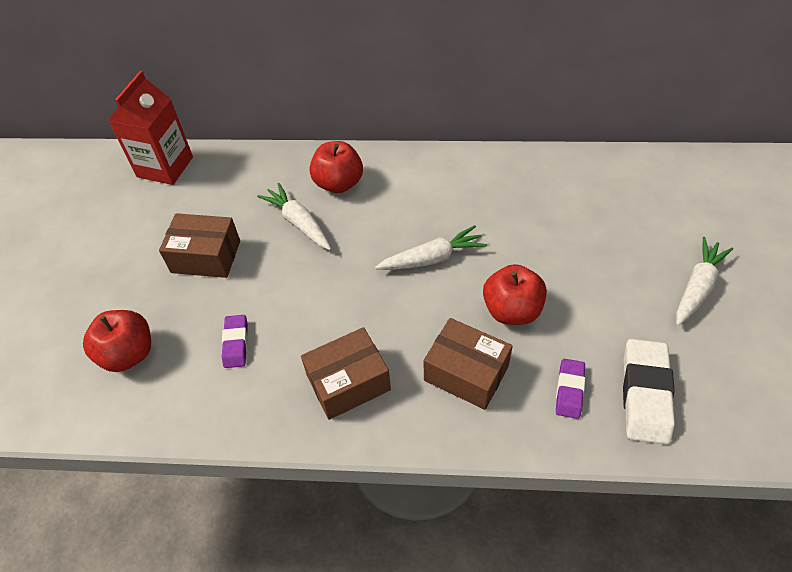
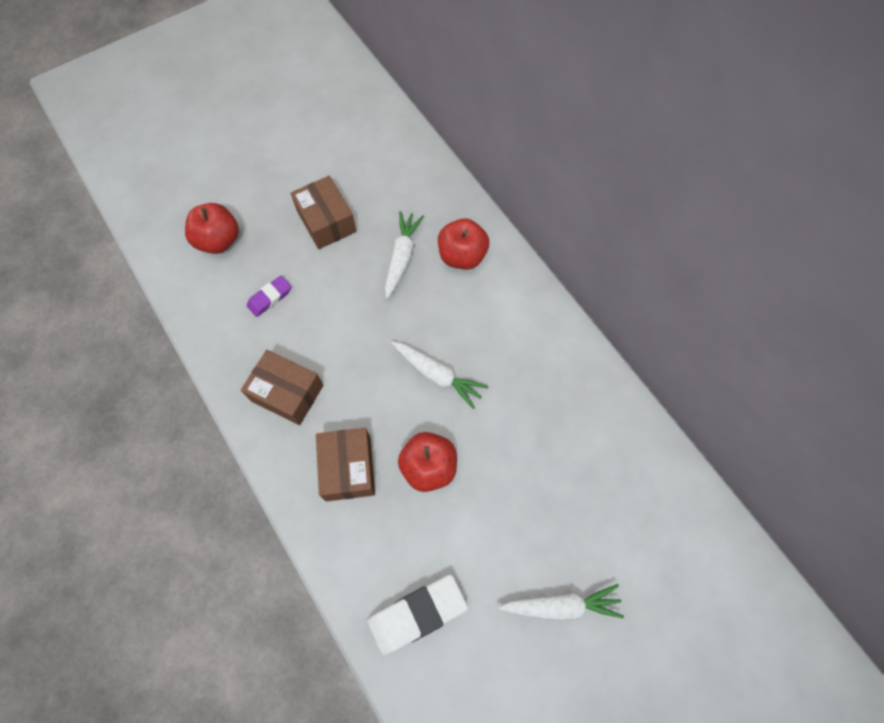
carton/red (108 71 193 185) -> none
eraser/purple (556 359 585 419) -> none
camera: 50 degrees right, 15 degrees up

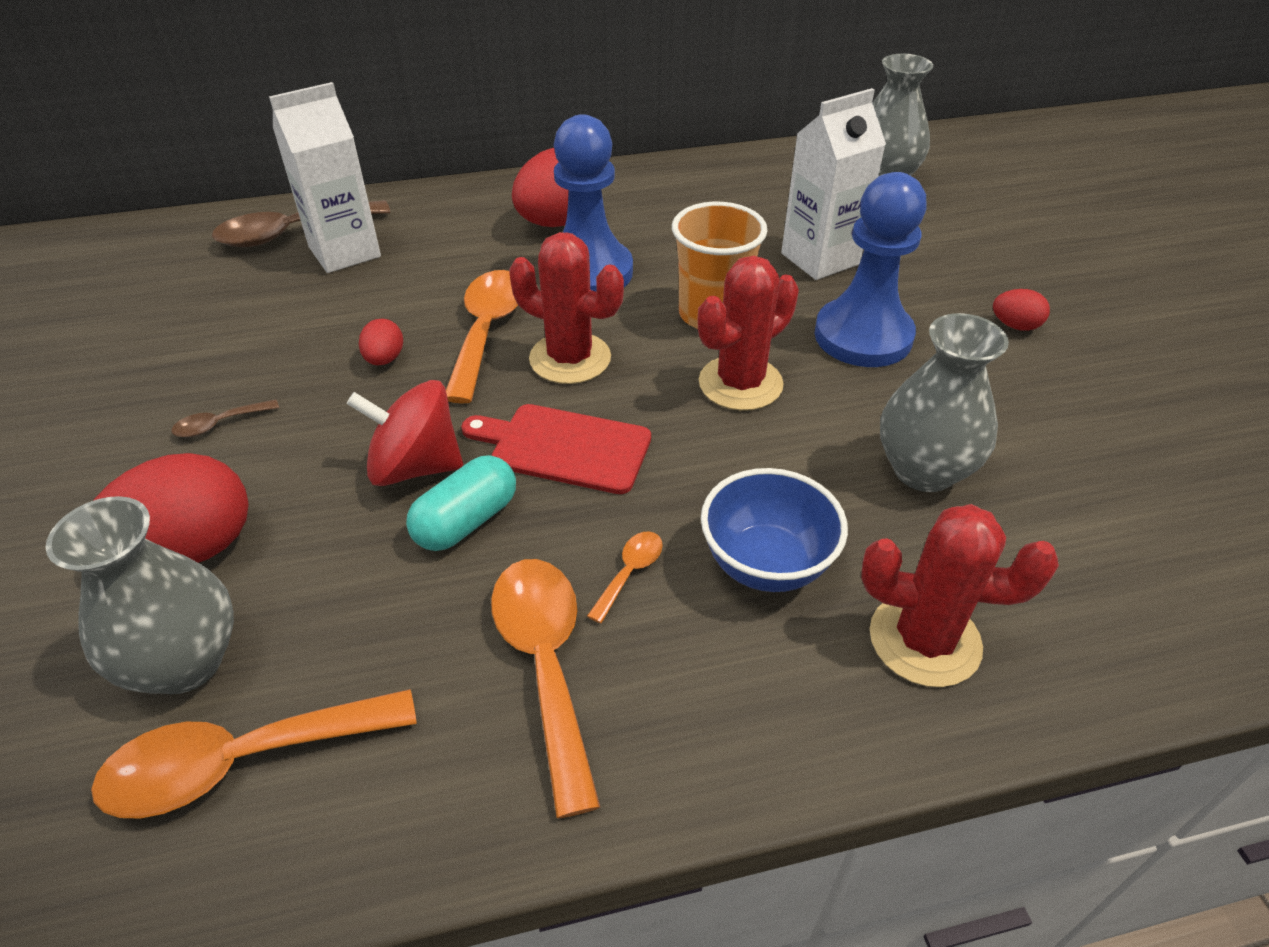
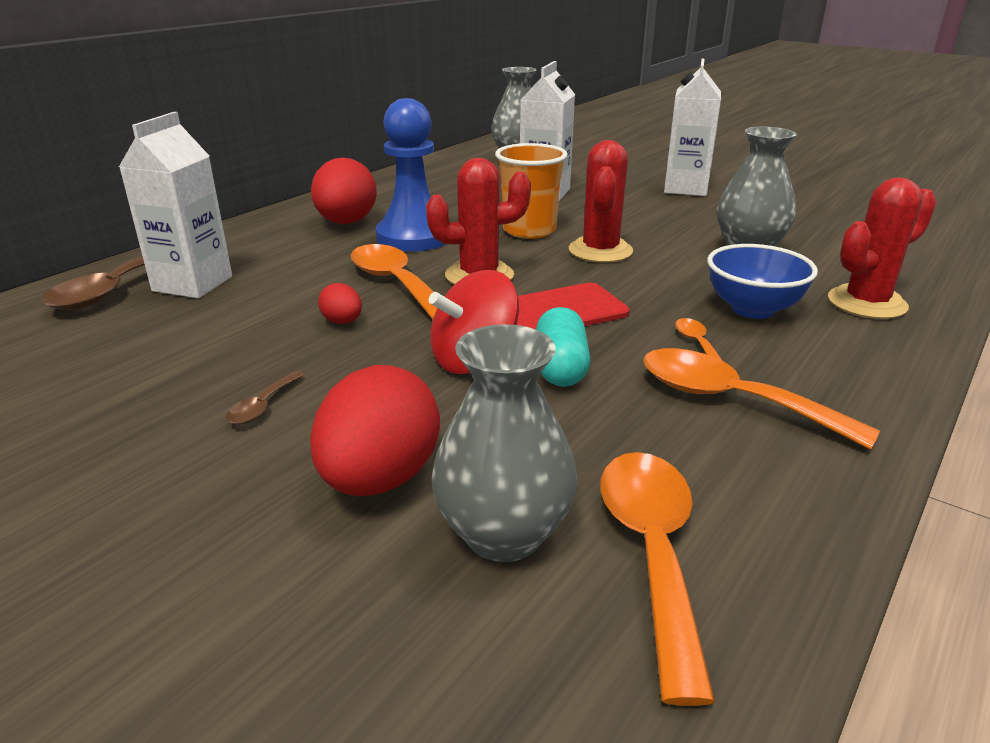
pawn/blue (814 172 927 367) -> none
egg/red (993 289 1050 331) -> carton/white (664 59 721 196)
spoon/orange (91 689 417 819) -> spoon/orange (600 452 716 706), 150 degrees clockwise
camera: 40 degrees left, 15 degrees down

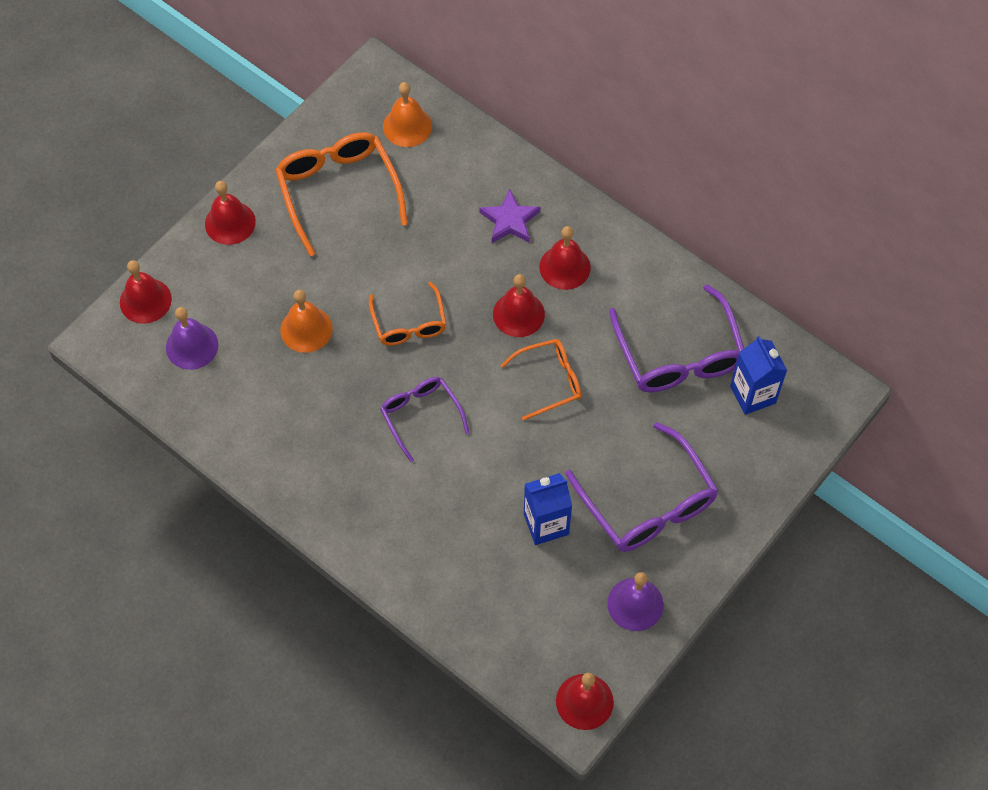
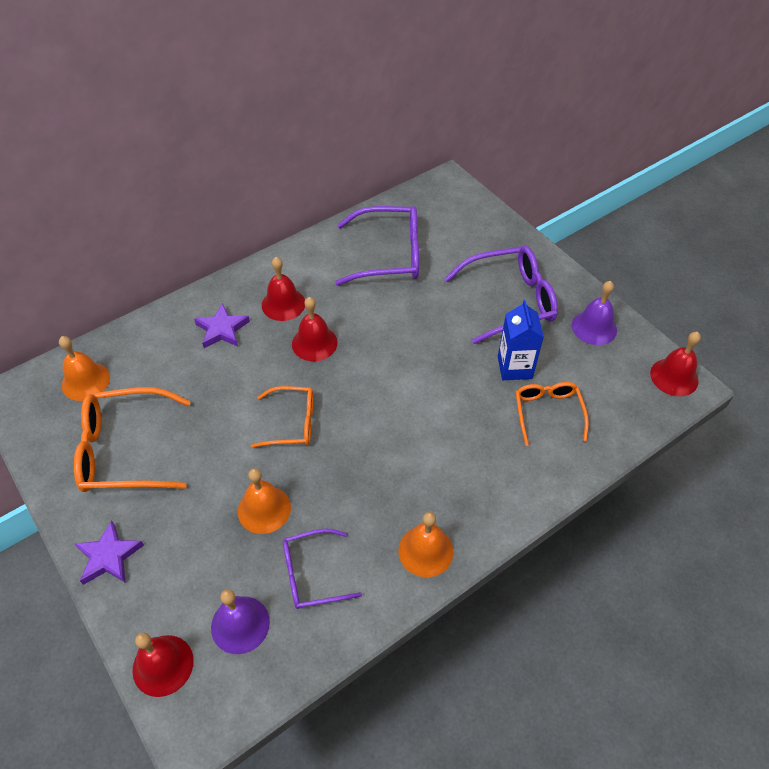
carton/blue (730 336 787 415) -> none
none -> bell/orange (398 512 453 577)
glasses/purple (380 377 469 462) -> glasses/purple (283 529 362 609), move
glasses/orange (500 339 581 421) -> glasses/orange (516 382 589 446), move
bell/red (205 181 256 245) -> star/purple (75 521 144 585)
camera: 75 degrees left, 10 degrees down

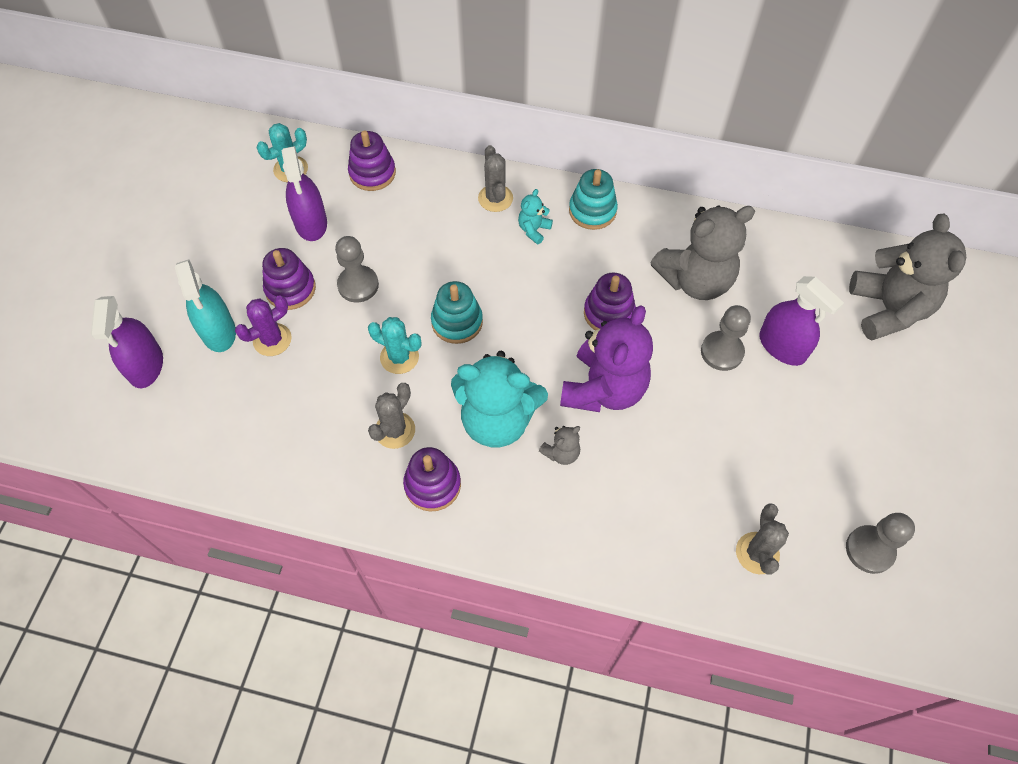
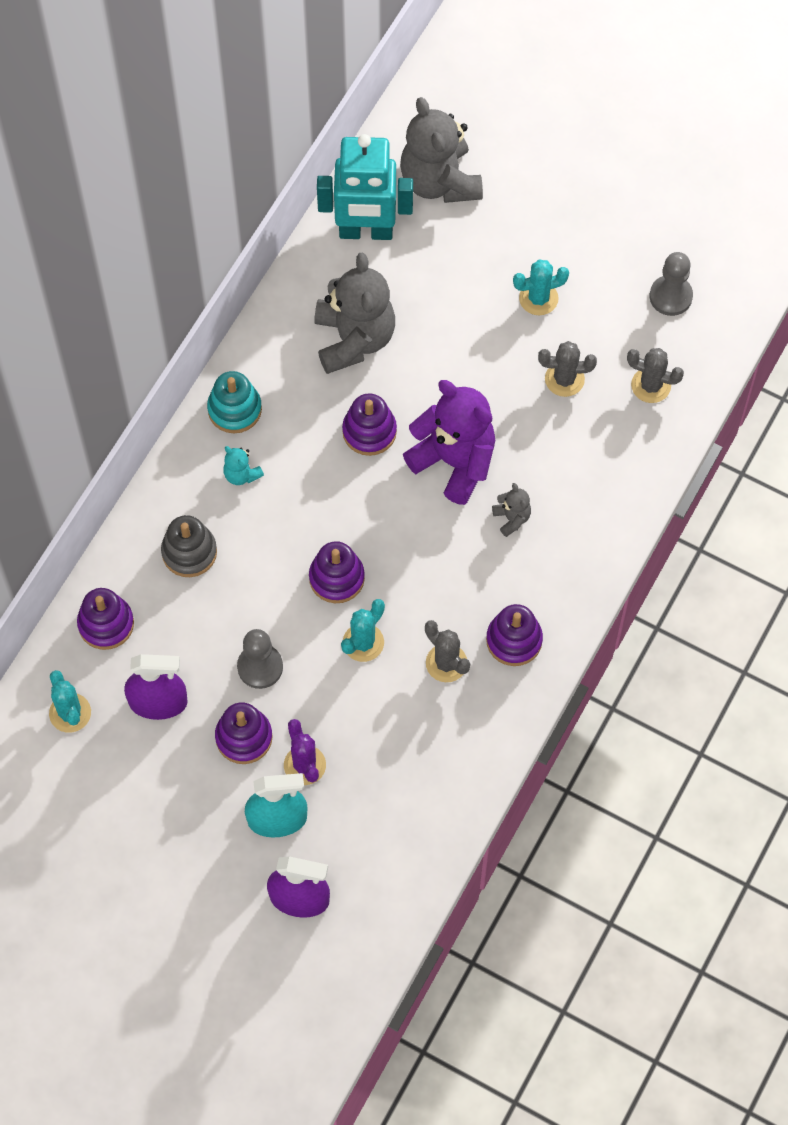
teddy bear/turquoise (451 351 548 448) -> none
pawn/grey (701 305 751 371) -> none
spray bottle/purple (759 276 844 366) -> none
none -> stacking toy/grey (161 515 217 577)
none -> robot/turquoise (317 134 413 240)
none -> cactus/turquoise (513 260 569 315)
cactus/grey (478 145 513 212) -> cactus/grey (538 341 597 397), move
stacking toy/turquoise (431 281 483 344) -> stacking toy/purple (309 541 365 603)
teddy bear/grey (849 214 966 340) -> teddy bear/grey (400 97 483 203), 120 degrees counterclockwise
camera: 75 degrees left, 5 degrees up

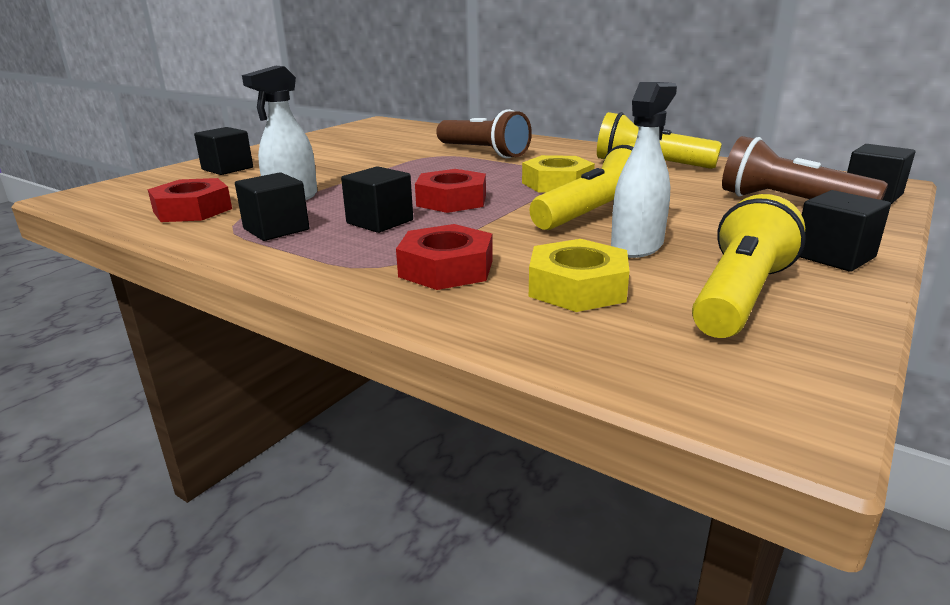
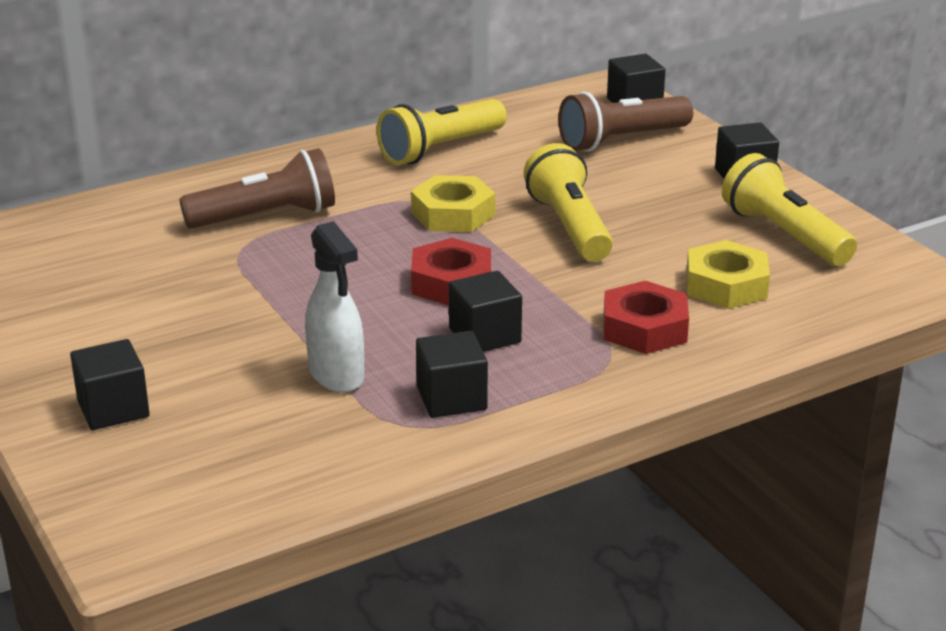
nut/red (148 178 232 222) -> none
spray bottle/white (611 82 677 258) -> none
camera: 65 degrees left, 5 degrees up

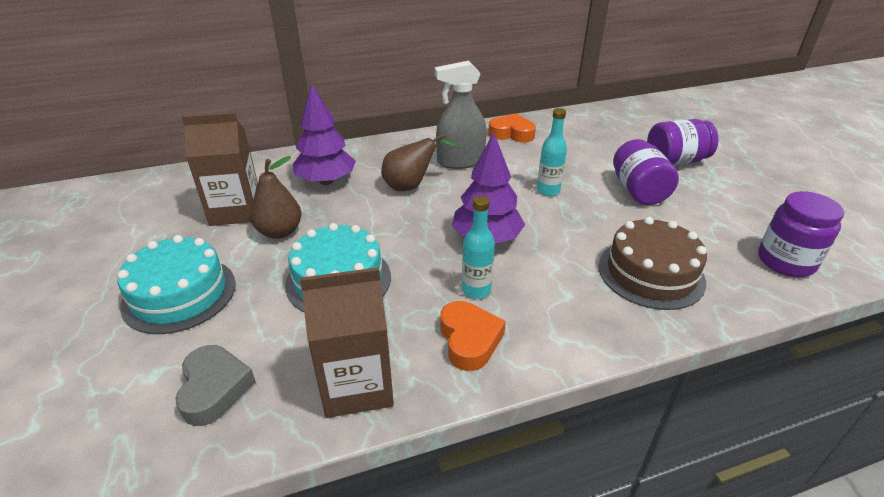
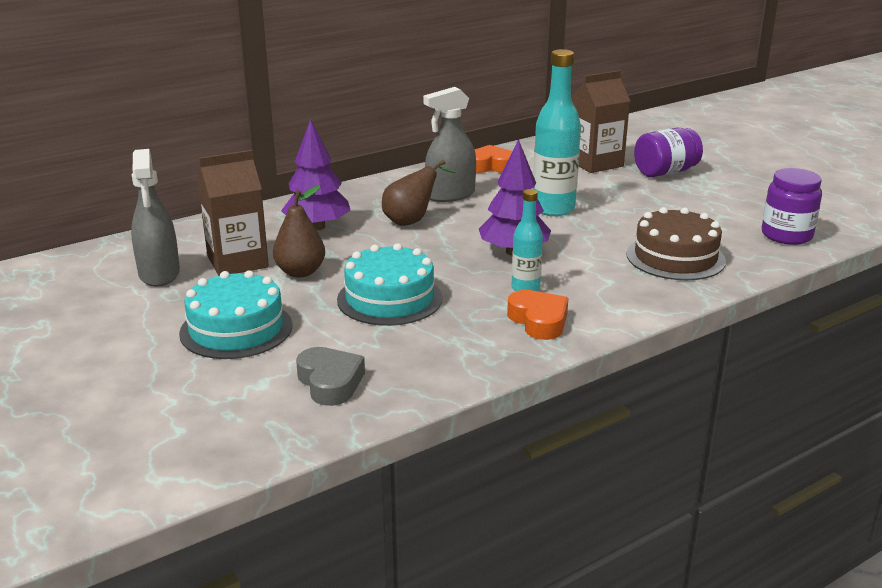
jar/purple (613 139 679 205) -> none
none -> spray bottle/grey (131 149 180 287)
carton/brown (300 267 394 418) -> carton/brown (572 70 630 173), move
bottle/turquoise (537 108 567 196) -> bottle/turquoise (533 49 581 216), x1.77
camera: 15 degrees left, 10 degrees down

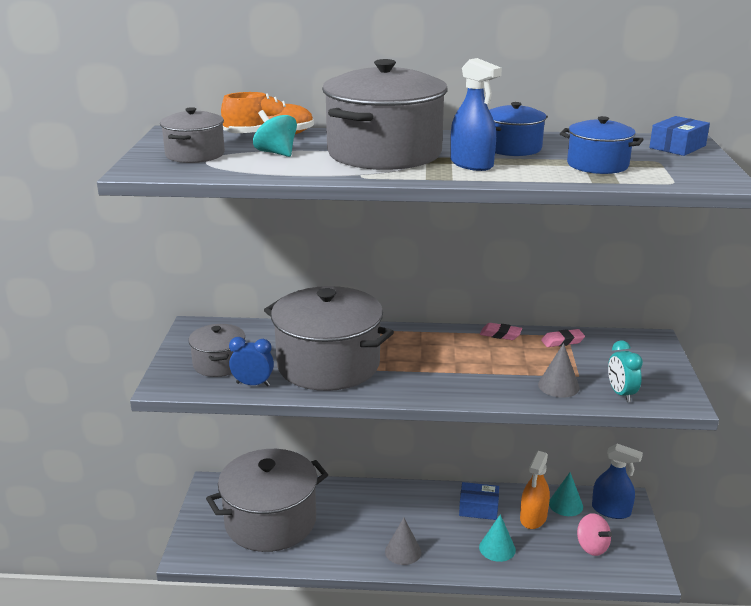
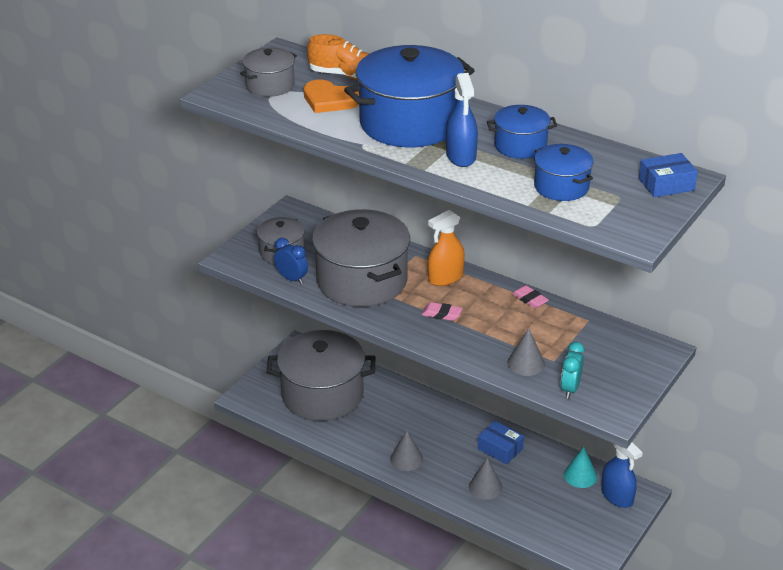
spinning top/pink (577 513 612 556) -> none
spray bottle/orange (520 451 550 529) -> spray bottle/orange (428 210 465 286), move
eraser/pink (541 329 585 347) -> eraser/pink (422 302 462 321), move
spinning top/turquoise (253 110 297 157) -> heart/orange (304 79 359 113)
pot/grey (322 59 448 170) -> pot/blue (344 45 475 147)
cone/turquoise (479 514 516 562) -> cone/grey (469 458 503 500)
camera: 30 degrees right, 10 degrees up

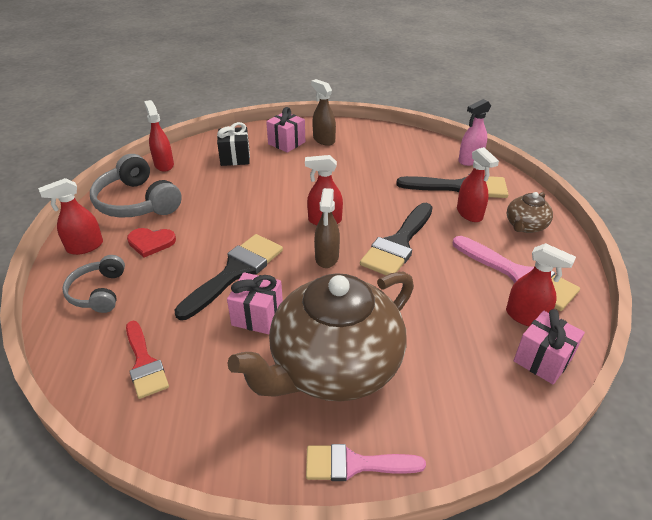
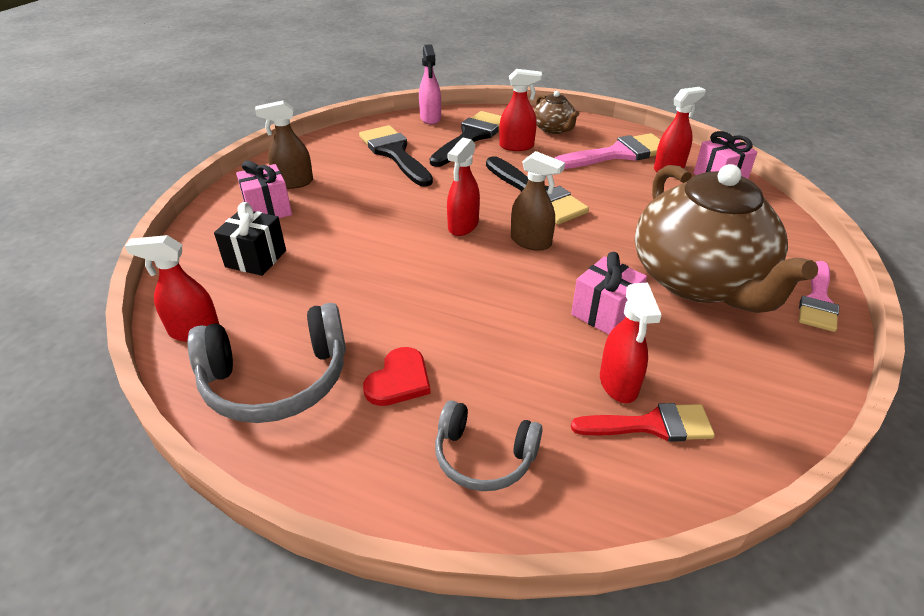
spray bottle/red (38 178 103 255) -> spray bottle/red (600 282 661 403), move
brush/black (174 234 283 320) -> brush/black (359 125 433 187), move
camera: 65 degrees left, 0 degrees up

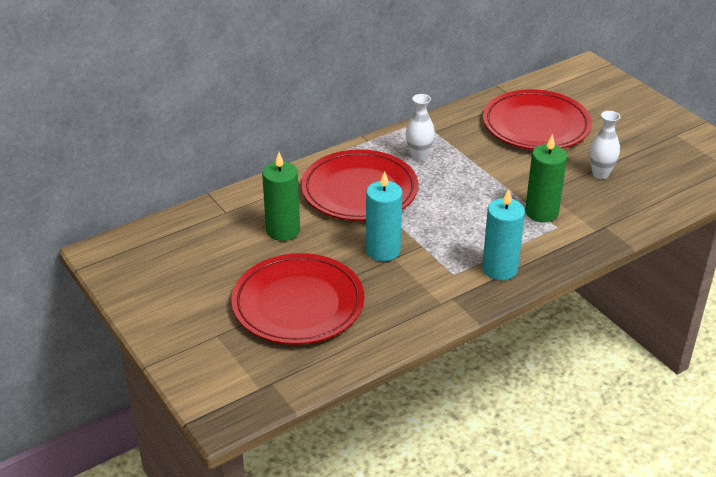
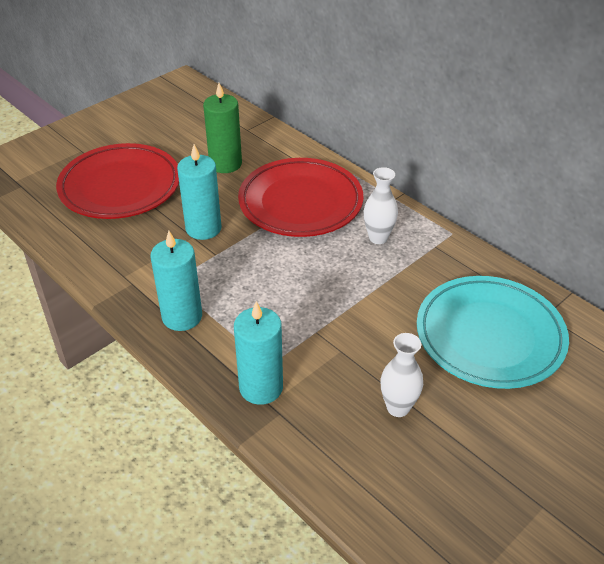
candle/green (525 134 567 222) -> none
none -> candle/turquoise (234 301 283 405)
plate/red (483 89 592 150) -> plate/turquoise (417 276 569 389)
camera: 80 degrees right, 5 degrees up

